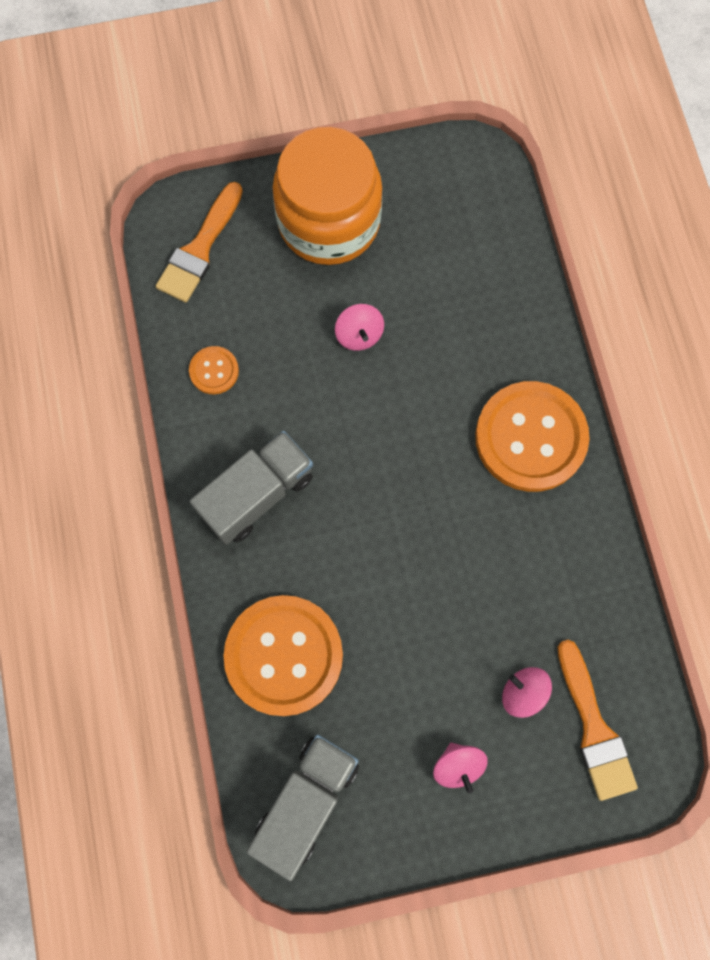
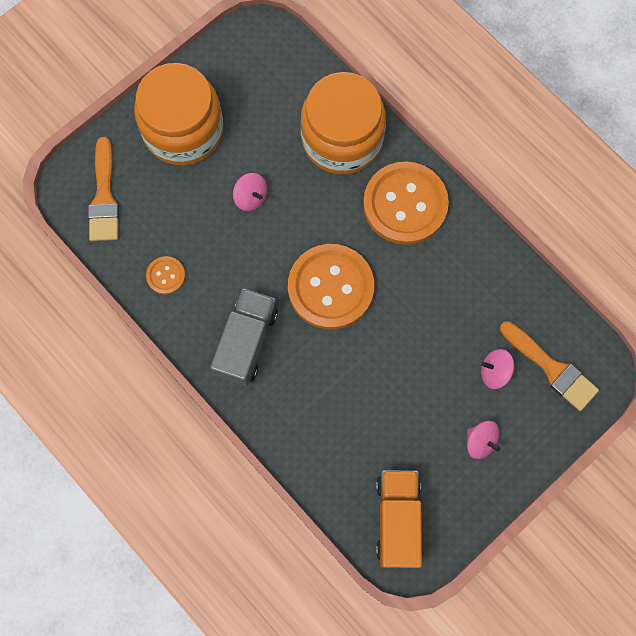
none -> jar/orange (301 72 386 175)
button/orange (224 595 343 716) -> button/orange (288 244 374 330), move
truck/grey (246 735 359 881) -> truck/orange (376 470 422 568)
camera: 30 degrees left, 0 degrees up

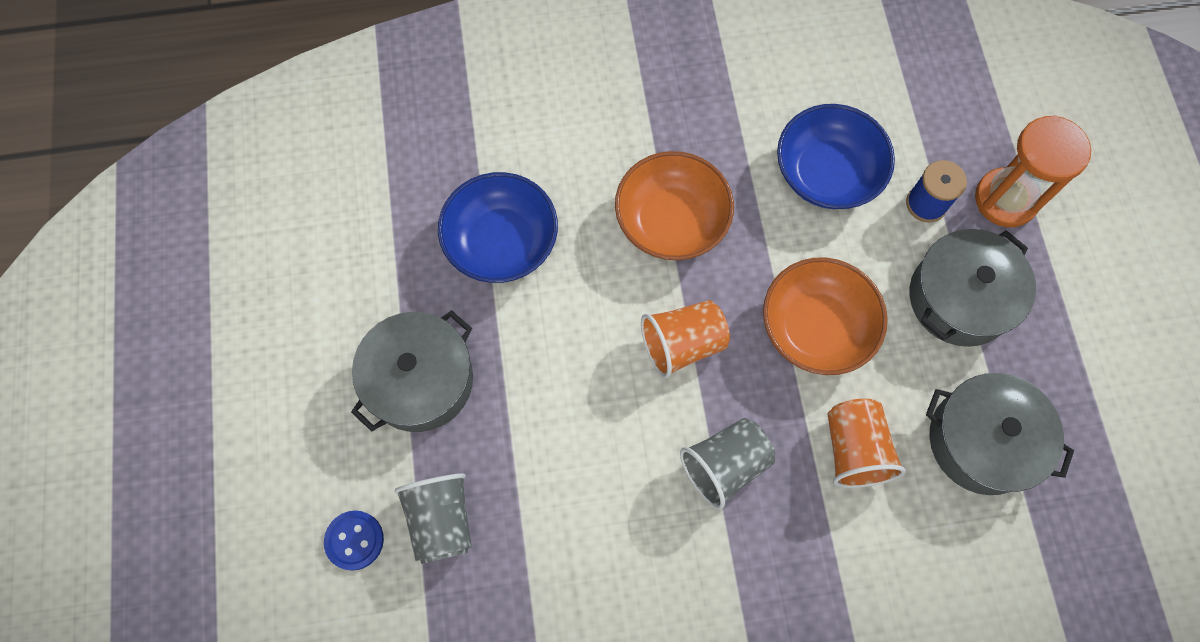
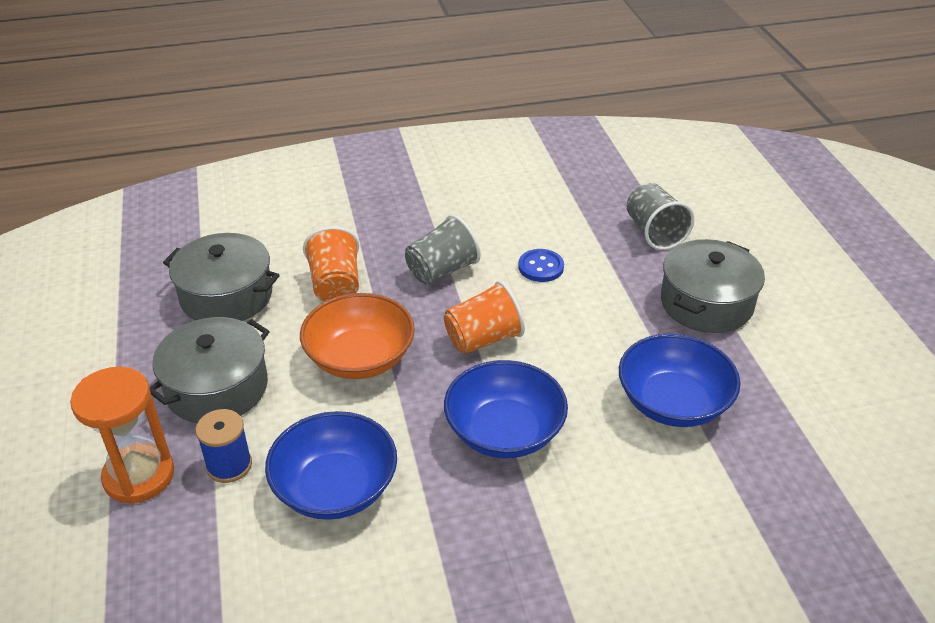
button/blue (324 511 384 571) -> button/blue (518 249 564 282), move
bowl/orange (615 151 734 260) -> bowl/blue (444 360 568 458)
camera: 175 degrees right, 30 degrees down

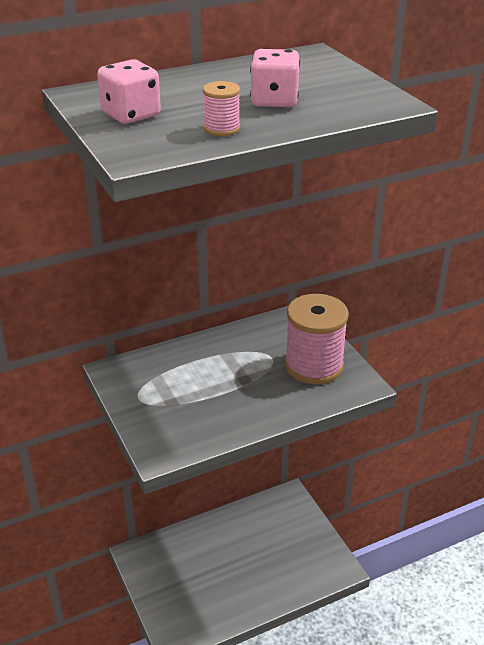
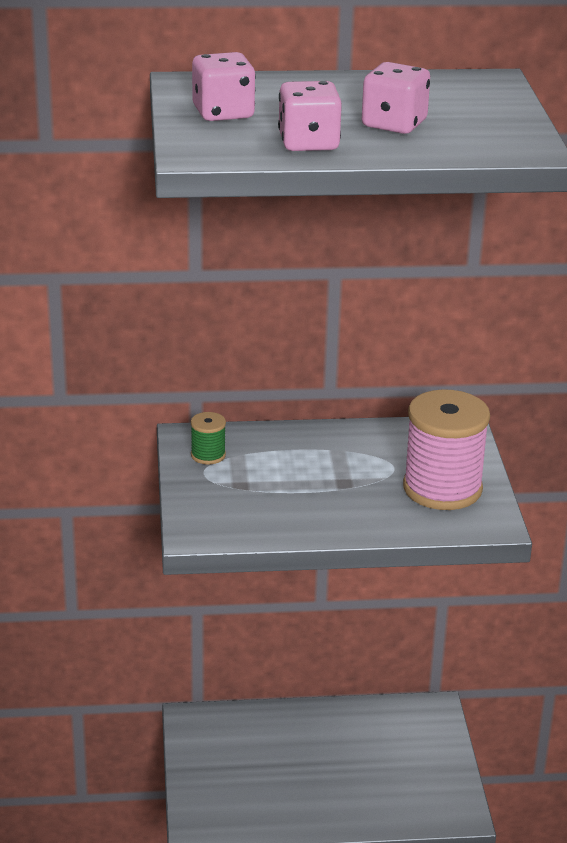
none -> spool/green (191 412 226 464)
spool/pink (203 81 240 136) -> dice/pink (278 81 342 151)
camera: 20 degrees right, 5 degrees down

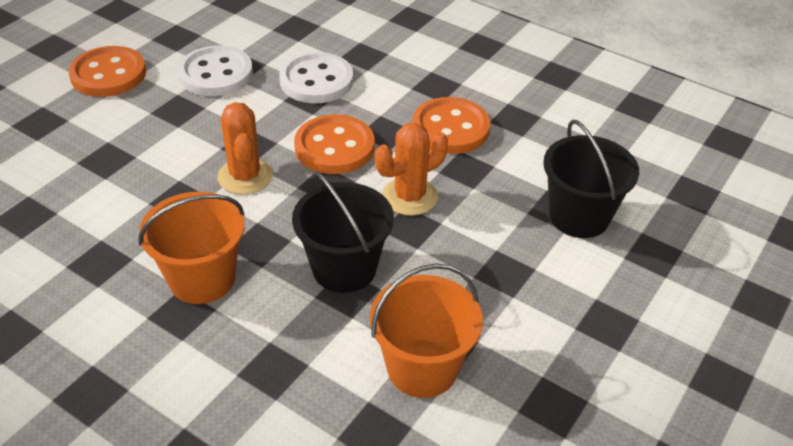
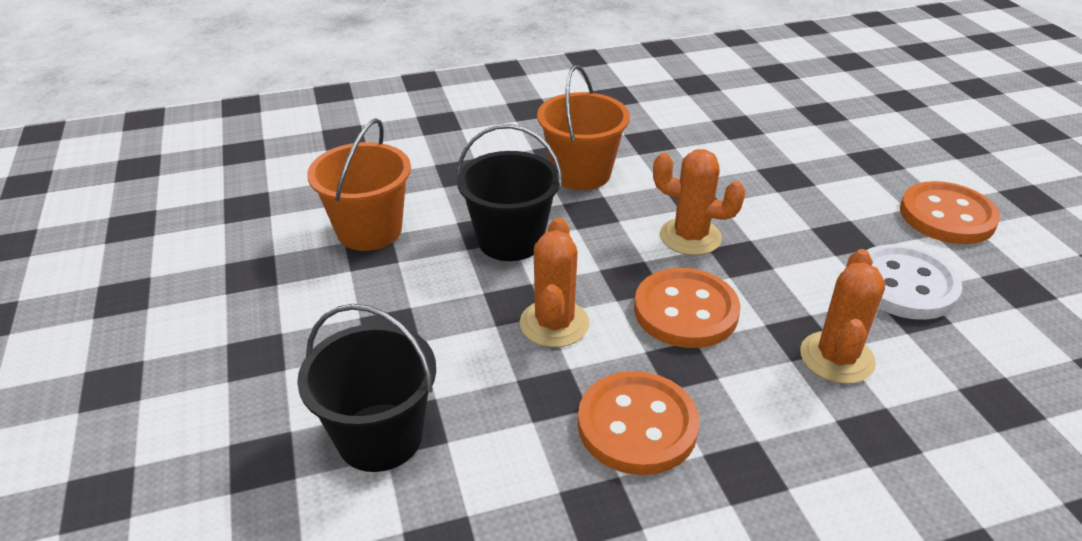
button/white (279 52 353 103) -> cactus/orange (800 249 886 384)
camera: 130 degrees right, 5 degrees down

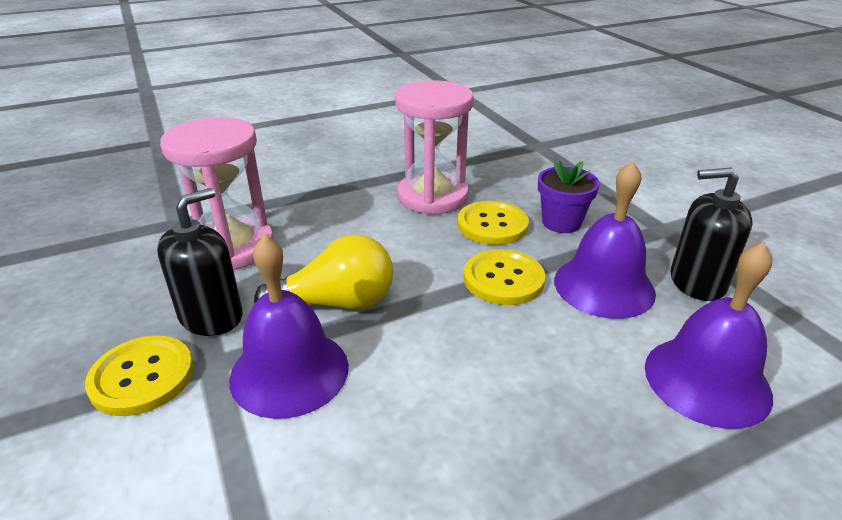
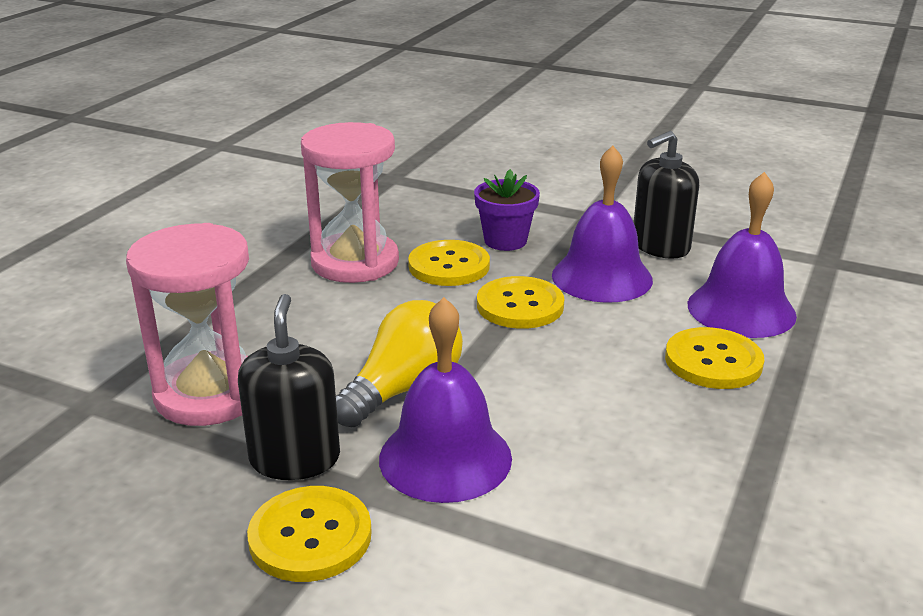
none -> button/yellow (665 327 764 389)
camera: 40 degrees left, 5 degrees down

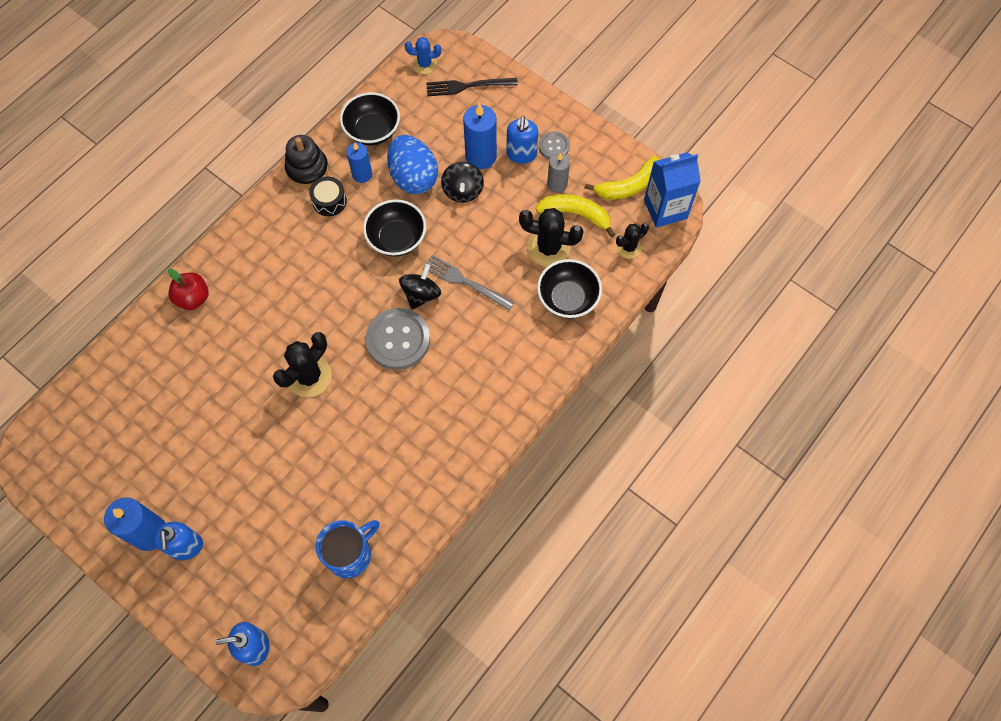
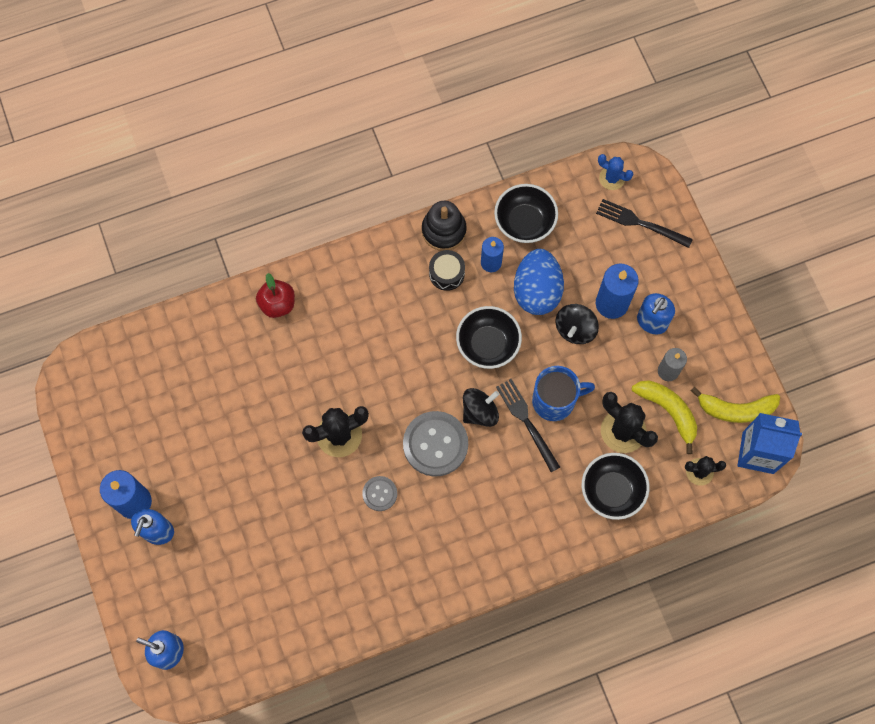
mug/blue (316 520 380 578) -> mug/blue (532 366 595 421), move
button/grey (539 131 570 159) -> button/grey (362 476 397 511), move
fork/grey (423 255 515 311) -> fork/black (496 379 560 472)
camera: 30 degrees right, 5 degrees up

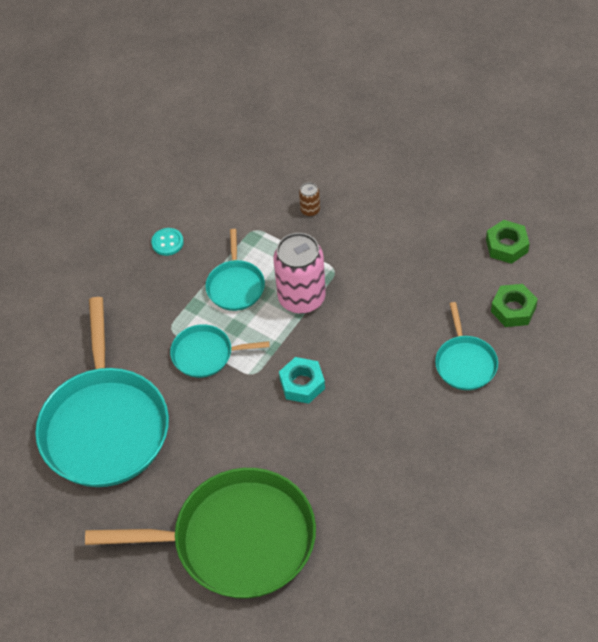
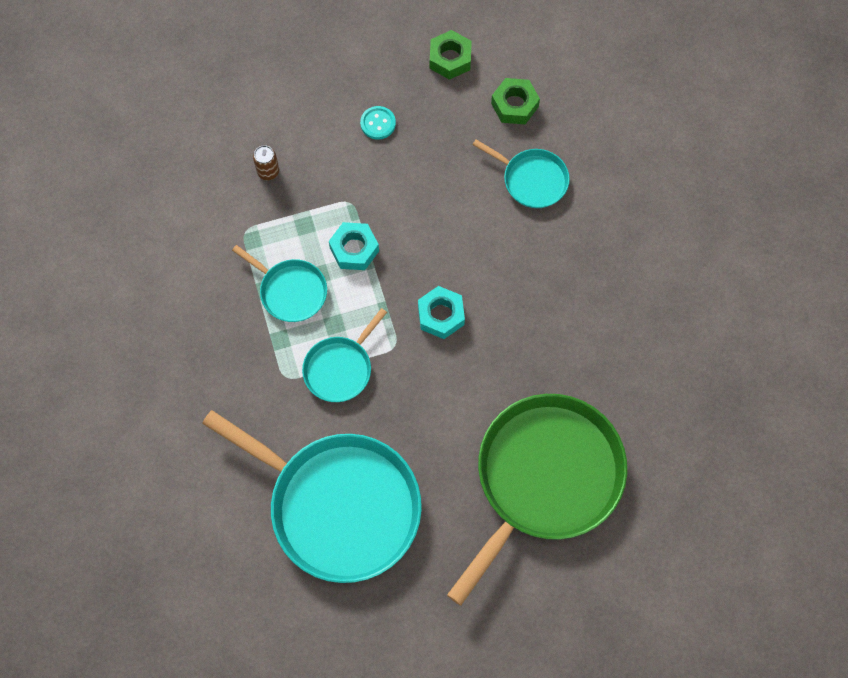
button/turquoise (151 228 184 256) -> button/turquoise (360 106 396 140), move
can/pink (273 233 326 314) -> nut/turquoise (329 222 379 270)
camera: 55 degrees left, 15 degrees up

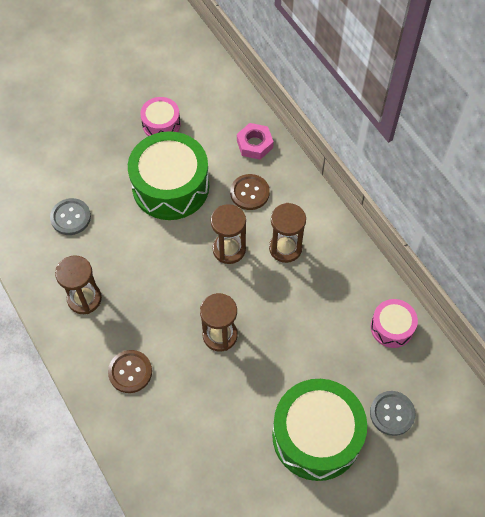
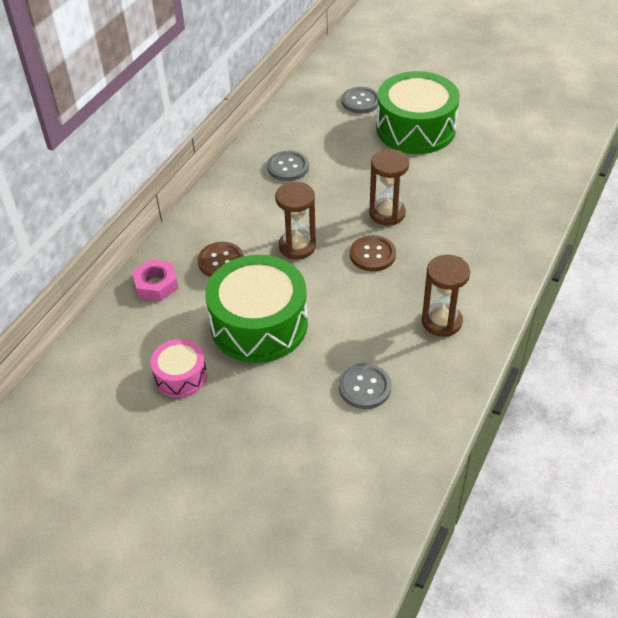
hourglass/brown (269 203 306 263) -> none
drum/pink (371 299 418 348) -> none
none -> button/grey (267 151 309 181)
button/brown (108 350 152 393) -> button/brown (350 235 396 272), move
camera: 120 degrees left, 15 degrees down

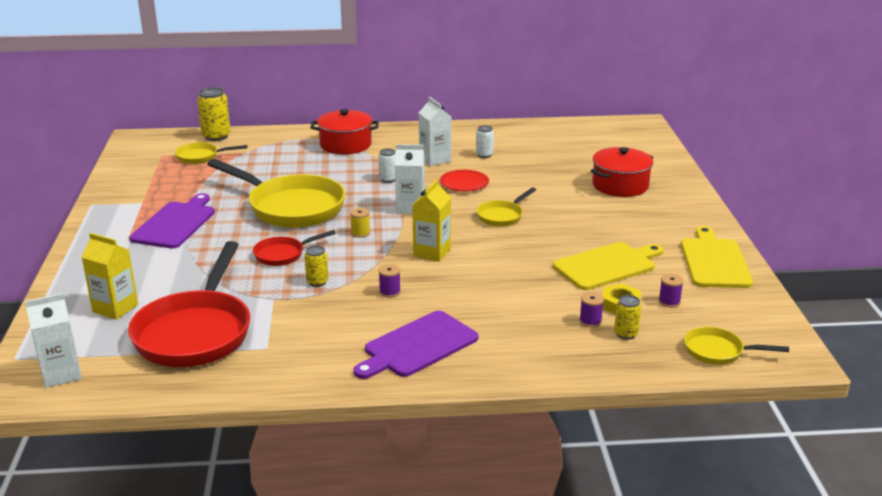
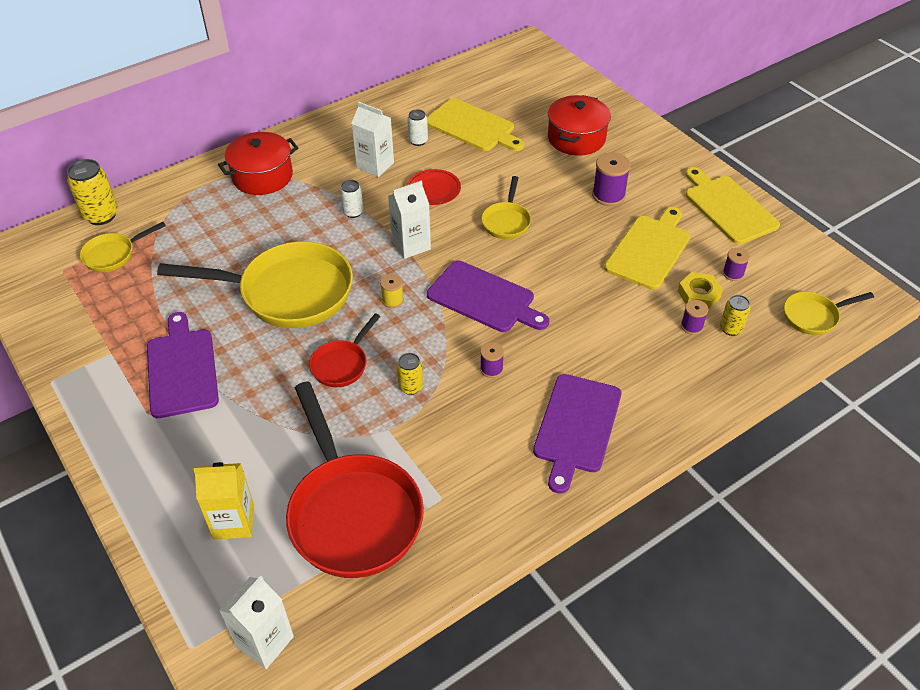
none -> cutting board/yellow (427 98 524 151)
none -> spool/purple (592 153 631 206)
carton/yellow (412 179 451 262) -> cutting board/purple (427 260 549 332)
camera: 30 degrees left, 20 degrees up

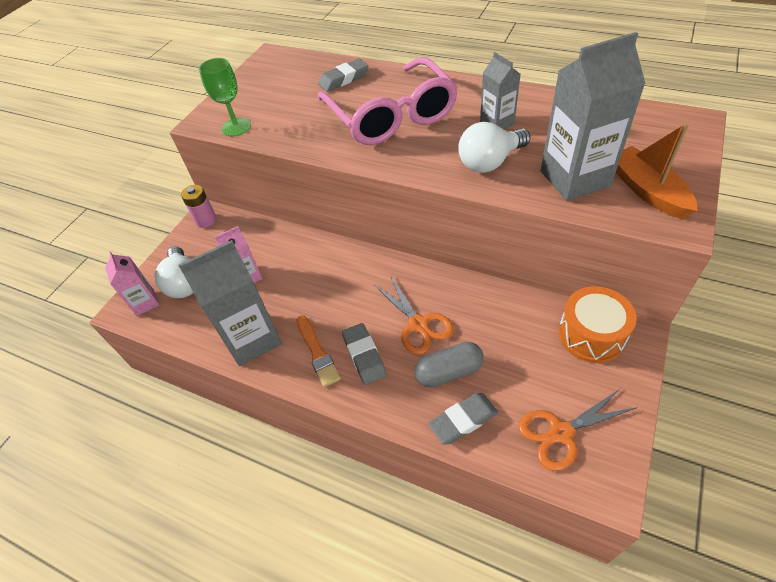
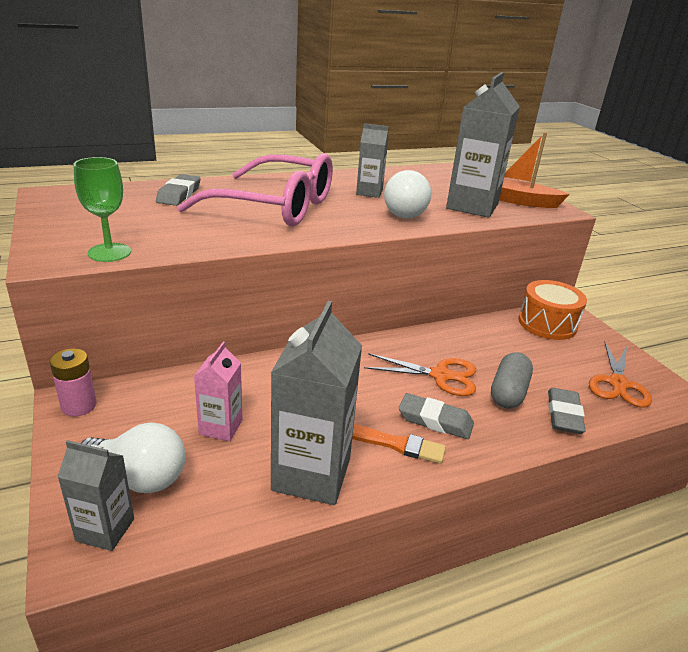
carton/pink (105 251 159 316) -> carton/grey (57 440 134 551)
camera: 55 degrees left, 20 degrees down

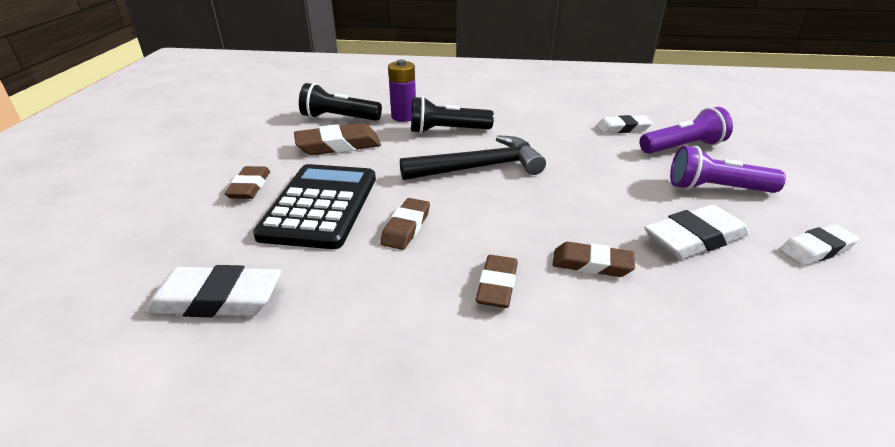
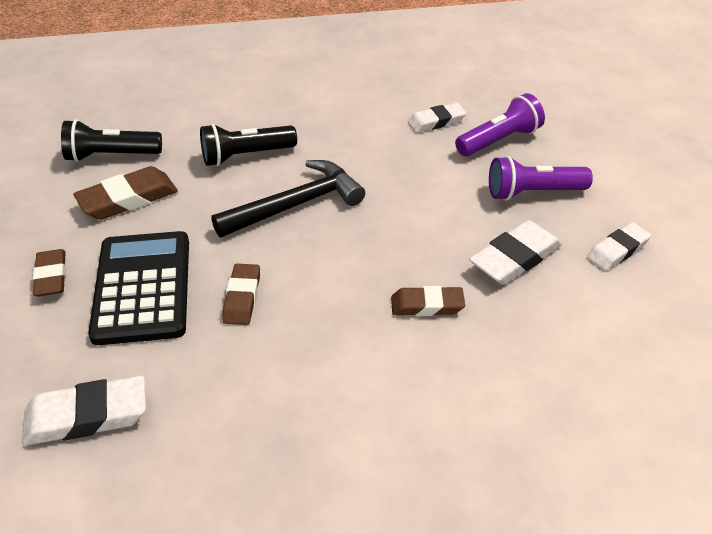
battery/purple (388 59 416 122) -> none
eraser/brown (476 255 518 308) -> none
camera: 15 degrees left, 10 degrees up

